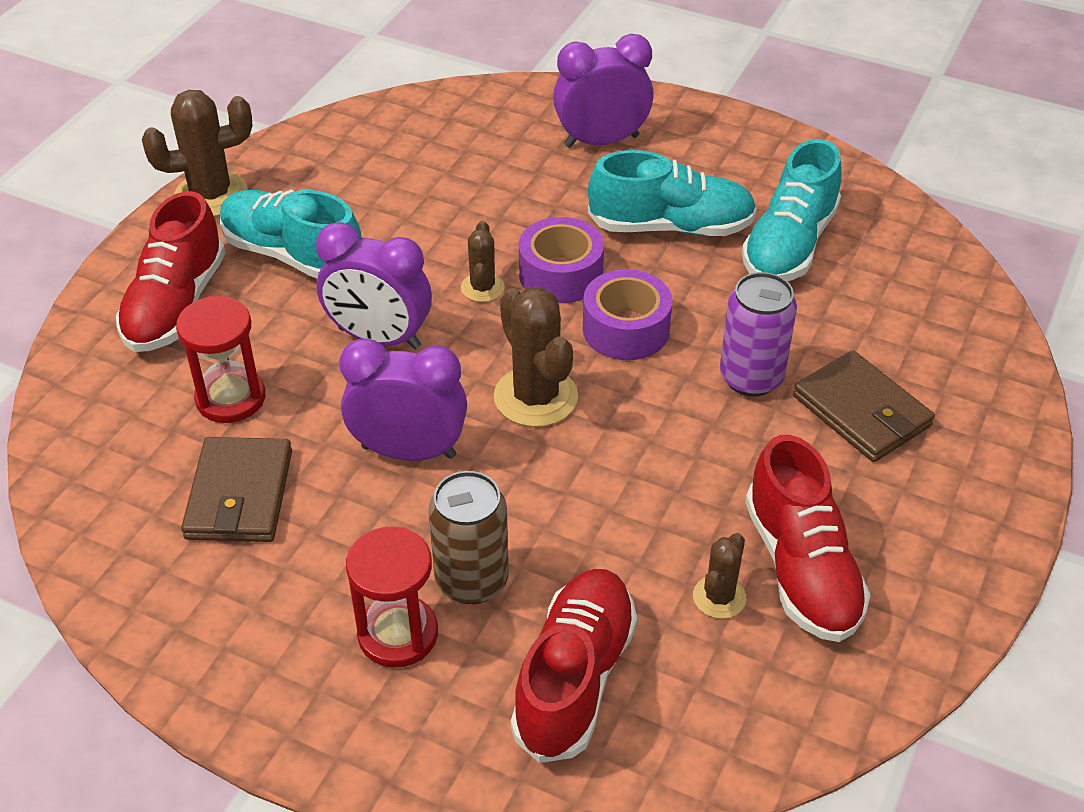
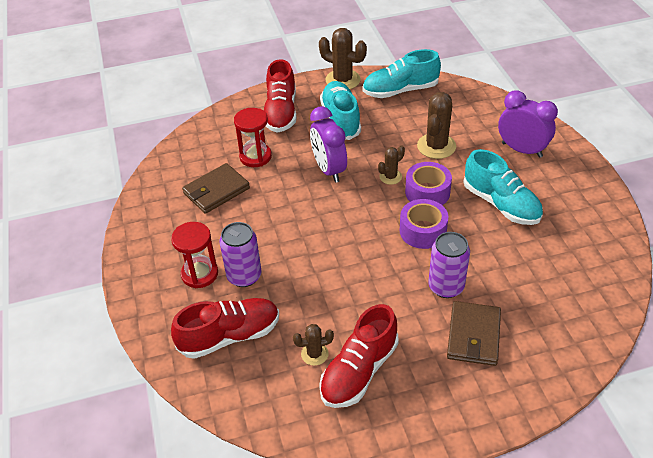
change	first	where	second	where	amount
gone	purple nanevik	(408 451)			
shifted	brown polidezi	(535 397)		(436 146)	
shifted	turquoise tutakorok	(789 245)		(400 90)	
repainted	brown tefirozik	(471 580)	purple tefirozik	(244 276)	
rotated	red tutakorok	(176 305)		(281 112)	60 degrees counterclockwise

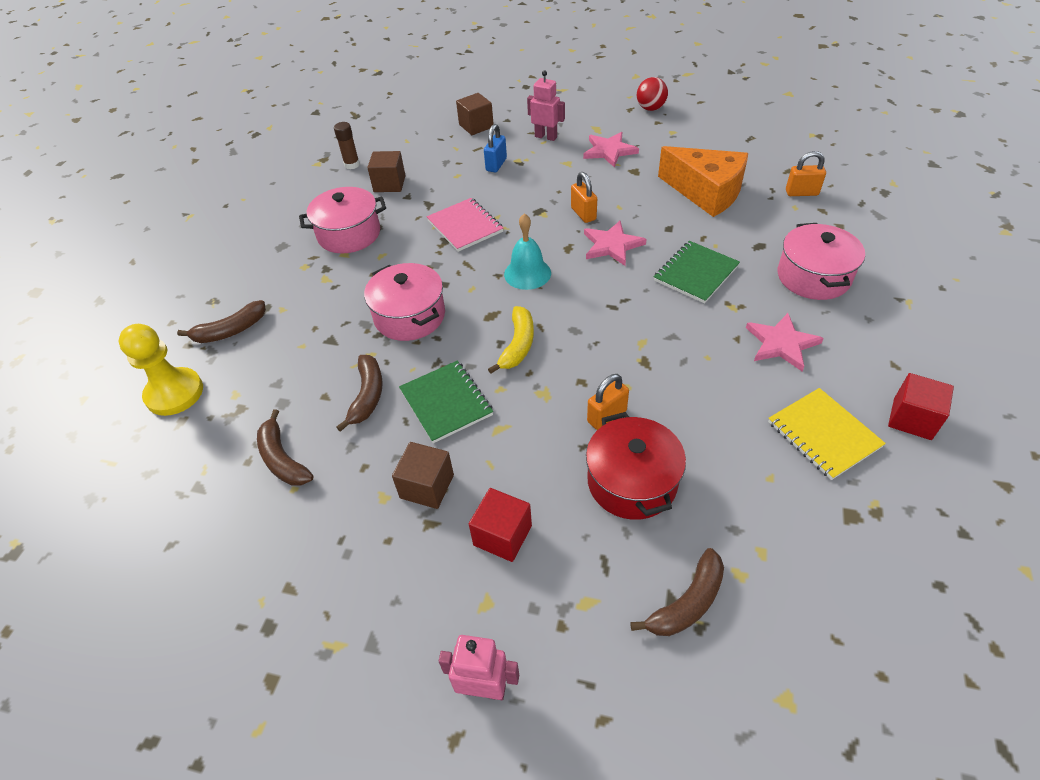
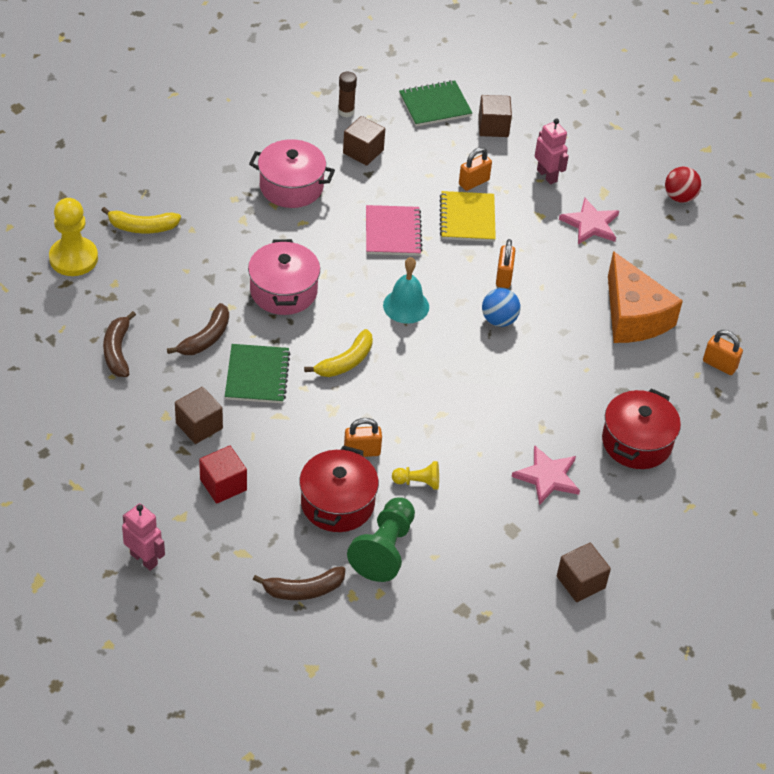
change	first	where	second	where	amount
new			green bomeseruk	(384 549)	
new			yellow bomeseruk	(418 482)	
shifted	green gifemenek	(696 273)		(435 105)	
shifted	yellow gifemenek	(823 434)		(467 218)	
swapped	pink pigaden	(612 245)	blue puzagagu	(499 320)	
repainted	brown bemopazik	(230 331)	yellow bemopazik	(142 227)	
repainted	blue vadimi	(496 165)	orange vadimi	(473 182)	
repainted	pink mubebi	(813 277)	red mubebi	(636 442)	
repainted	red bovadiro	(912 419)	brown bovadiro	(580 582)	

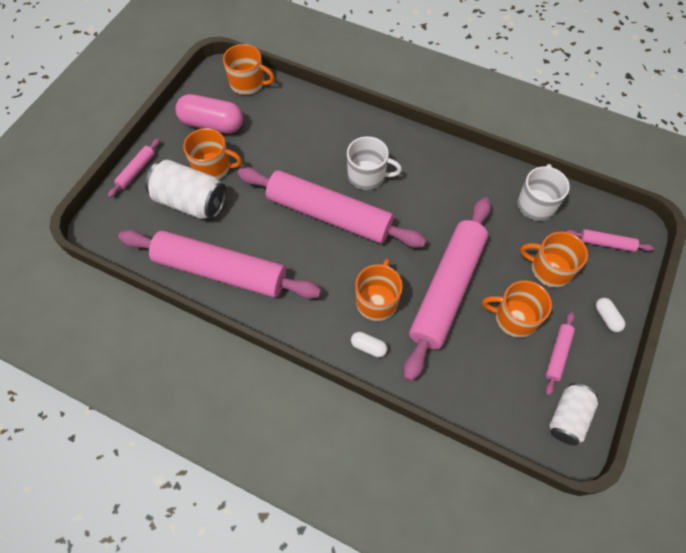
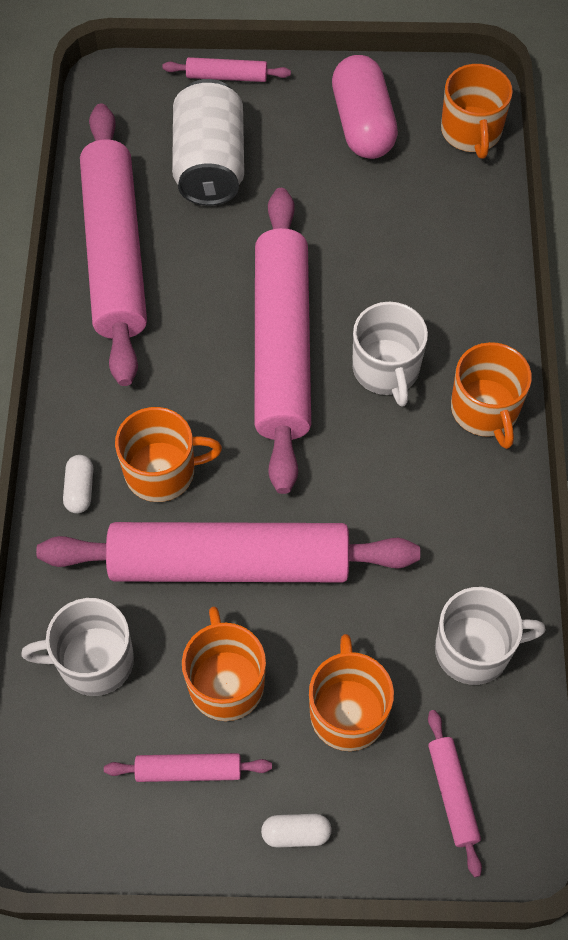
change	first	where	second	where	amount
gone	white tefirozik	(568 418)			
new			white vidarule	(93 661)	
shifted	orange vidarule	(213 167)		(485 410)	
rotated	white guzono	(606 318)		(296 833)	45 degrees clockwise

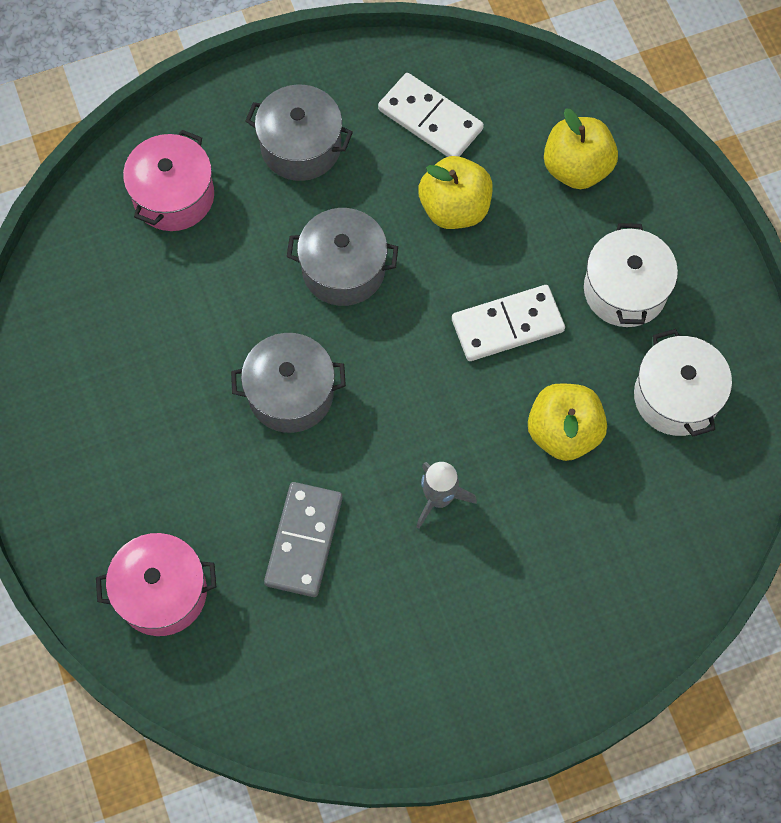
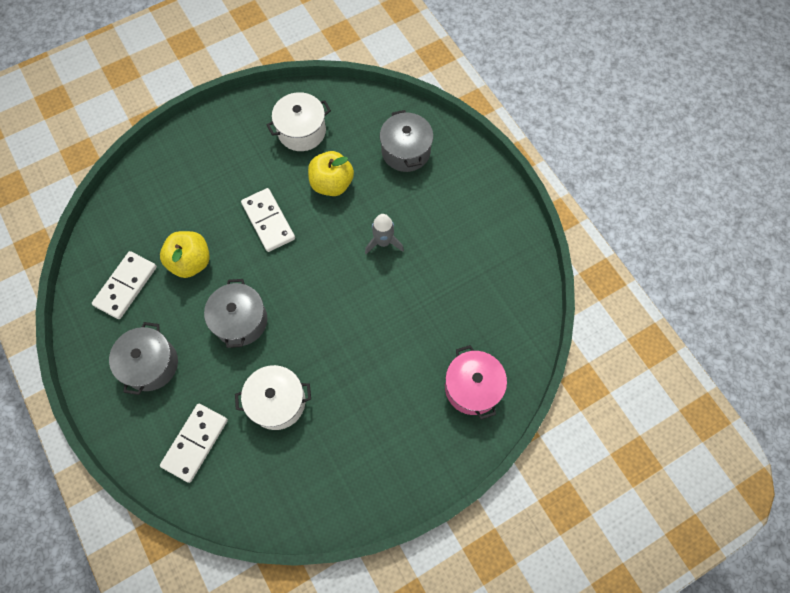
change	first	where	second	where	amount
gone	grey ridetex	(303 540)			
gone	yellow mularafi	(576 168)			
shifted	grey mubebi	(290 393)		(406 151)	
shifted	white mubebi	(625 290)		(277 402)	
swapped	pink mubebi	(173 196)	white ridetex	(195 443)	

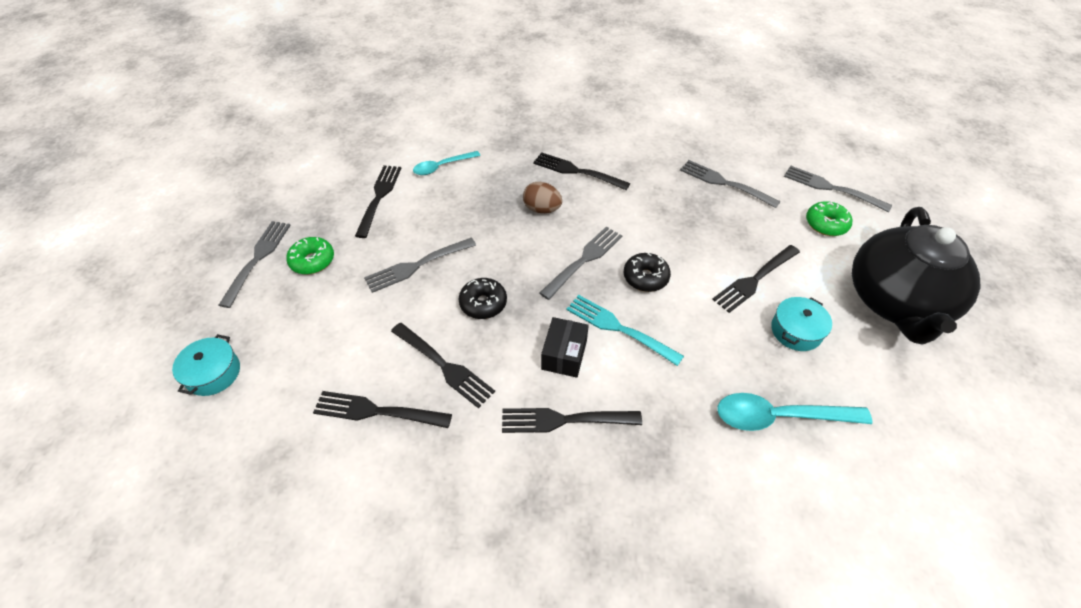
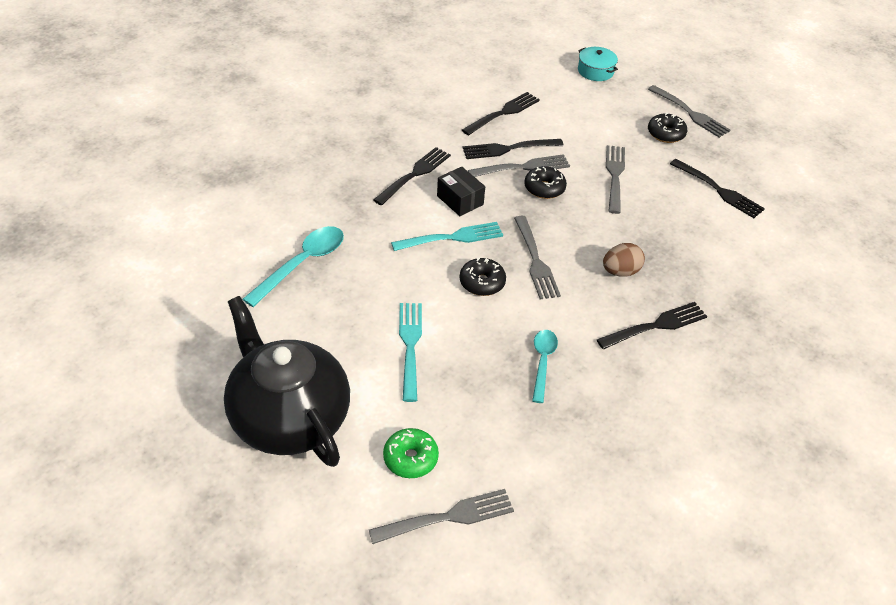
change	first	where	second	where	amount
gone	turquoise mubebi	(796 331)			
shifted	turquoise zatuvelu	(442 166)		(542 362)	
shifted	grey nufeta	(725 183)		(522 168)	
repainted	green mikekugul	(312 261)	black mikekugul	(665 134)	
repainted	black nufeta	(755 279)	turquoise nufeta	(410 347)	

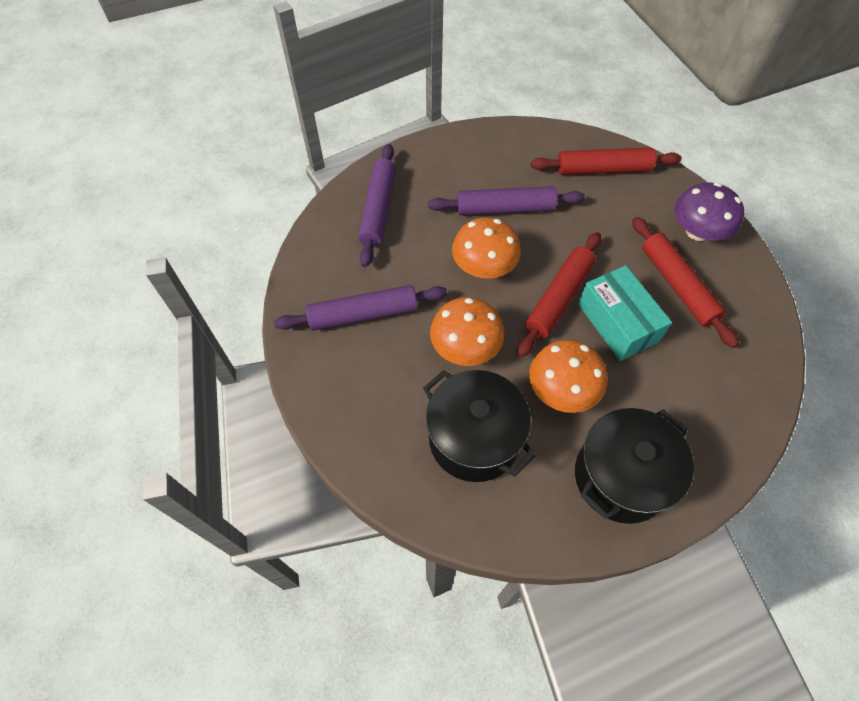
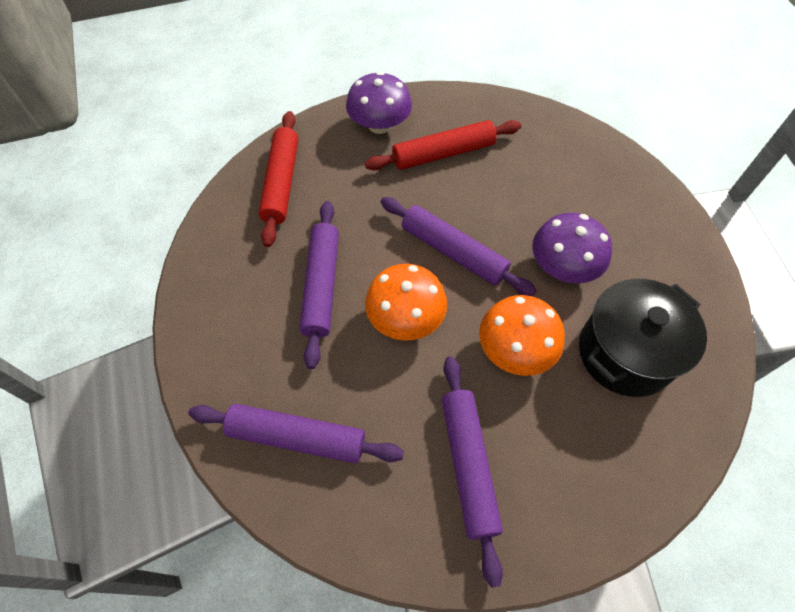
change	first	where	second	where	amount
gone	black mubebi	(620 477)			
gone	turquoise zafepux	(617 323)			
repainted	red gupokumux	(559 298)	purple gupokumux	(453 252)	
repainted	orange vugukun	(562 390)	purple vugukun	(563 266)	

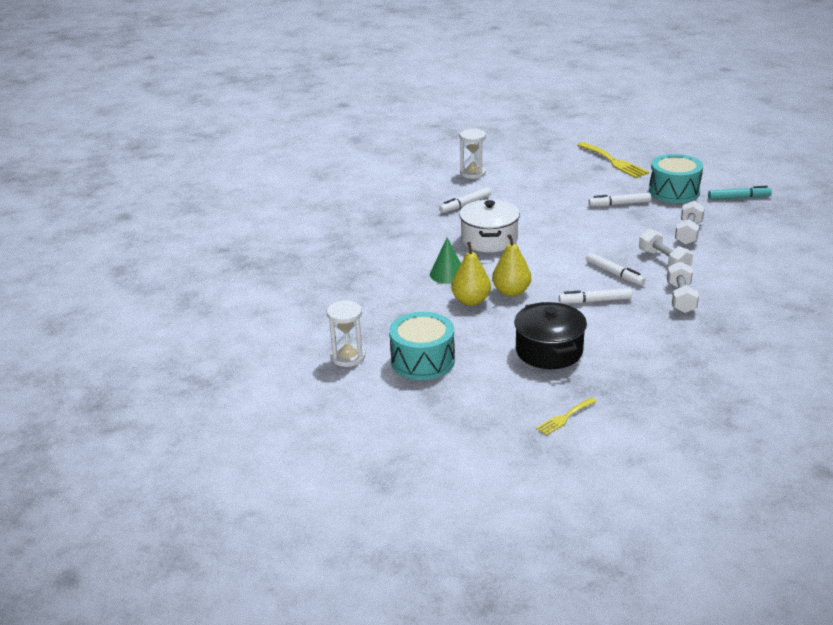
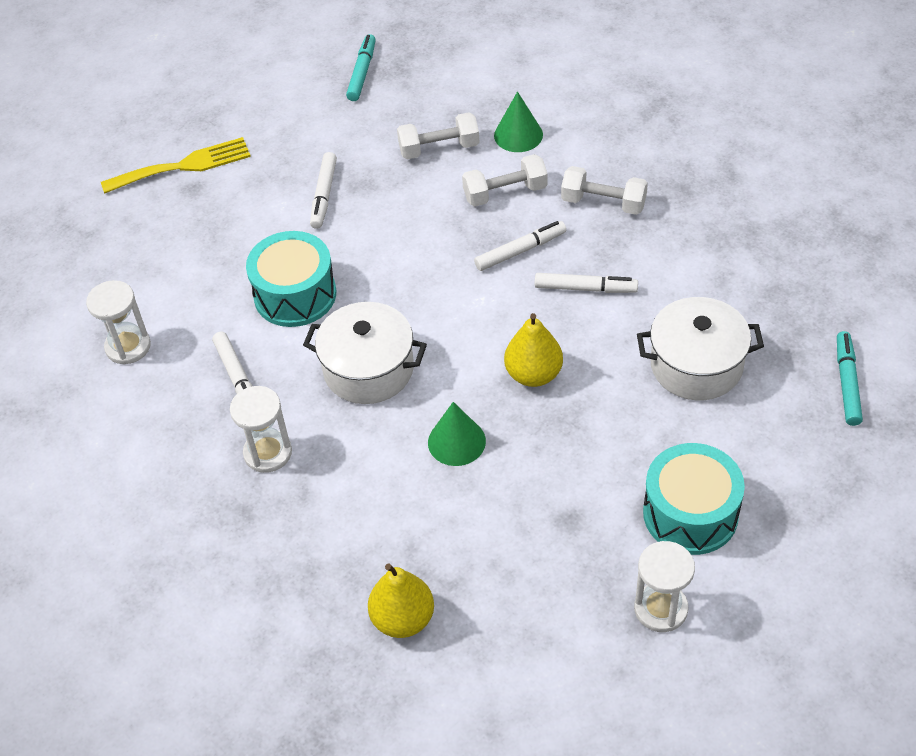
change	first	where	second	where	amount
new			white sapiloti	(268 453)	
new			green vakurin	(518 135)	
shifted	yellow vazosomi	(471 301)		(403 619)	
shifted	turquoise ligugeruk	(674 191)		(295 295)	
swapped	yellow nufeta	(564 417)	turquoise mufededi	(847 383)	
repainted	black mubebi	(549 351)	white mubebi	(696 365)	
rotated	white mufededi	(595 301)		(585 288)	90 degrees counterclockwise
rotated	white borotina	(688 233)		(439 148)	45 degrees counterclockwise

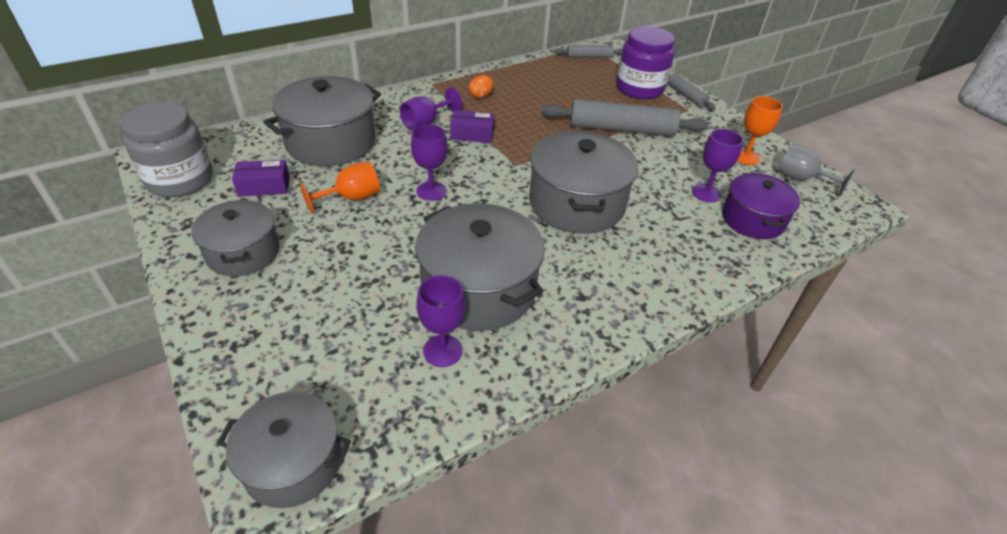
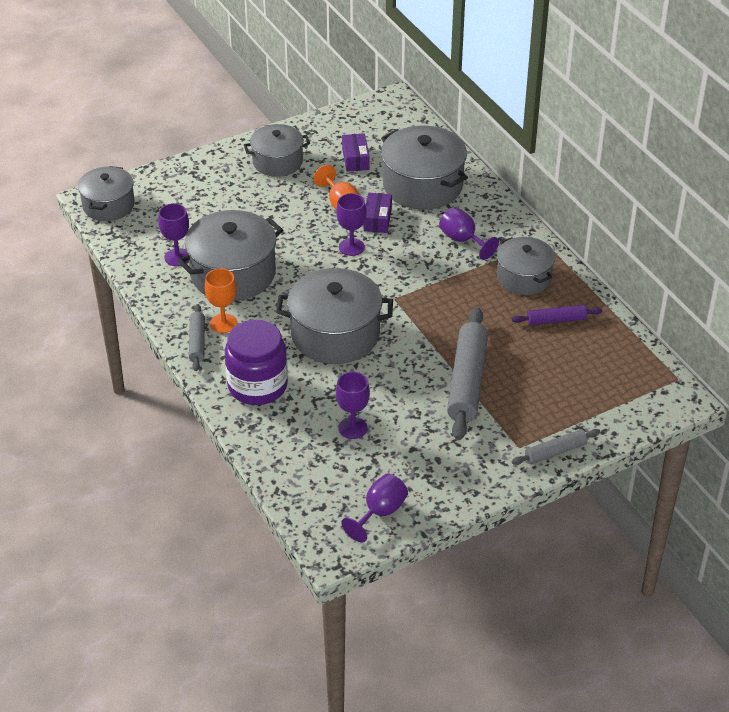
change	first	where	second	where	amount
gone	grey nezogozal	(180 180)			
gone	purple mubebi	(752 219)			
new			purple gupokumux	(556 320)	
shifted	purple zafepux	(472 134)		(377 219)	
shifted	grey gupokumux	(589 57)		(197 342)	
shifted	purple nezogozal	(639 88)		(257 386)	
shifted	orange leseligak	(745 157)		(223 323)	
swapped	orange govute	(481 96)	grey mubebi	(524 277)	
repainted	grey leseligak	(800 179)	purple leseligak	(380 512)	

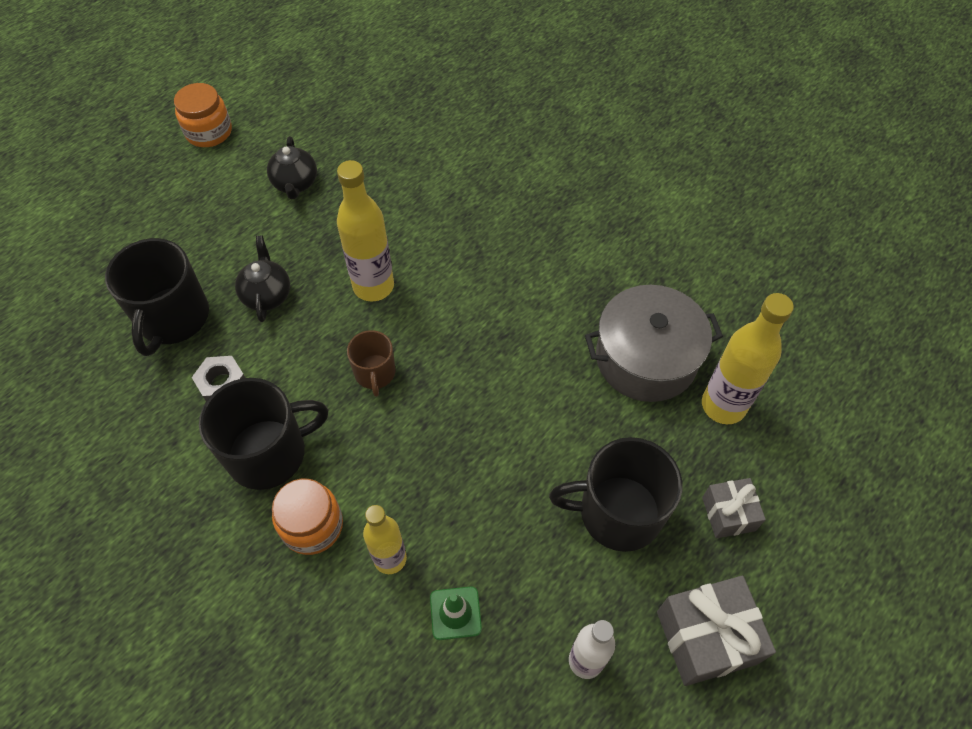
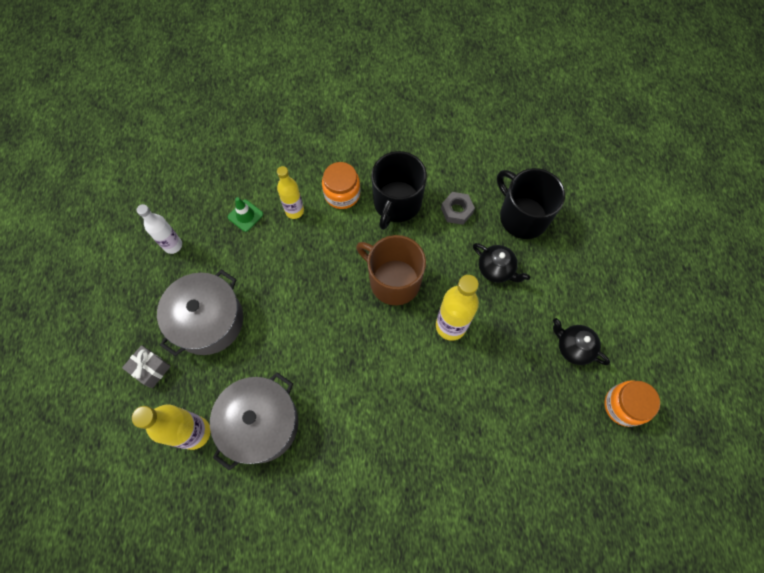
change	first	where	second	where	amount
gone	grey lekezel	(706 637)			
shifted	orange nezogozal	(209 132)		(624 405)	
swapped	black vidarule	(618 512)	grey mubebi	(208 320)	
scaled	brown vidarule	(375 373)		(393 281)	x1.80

